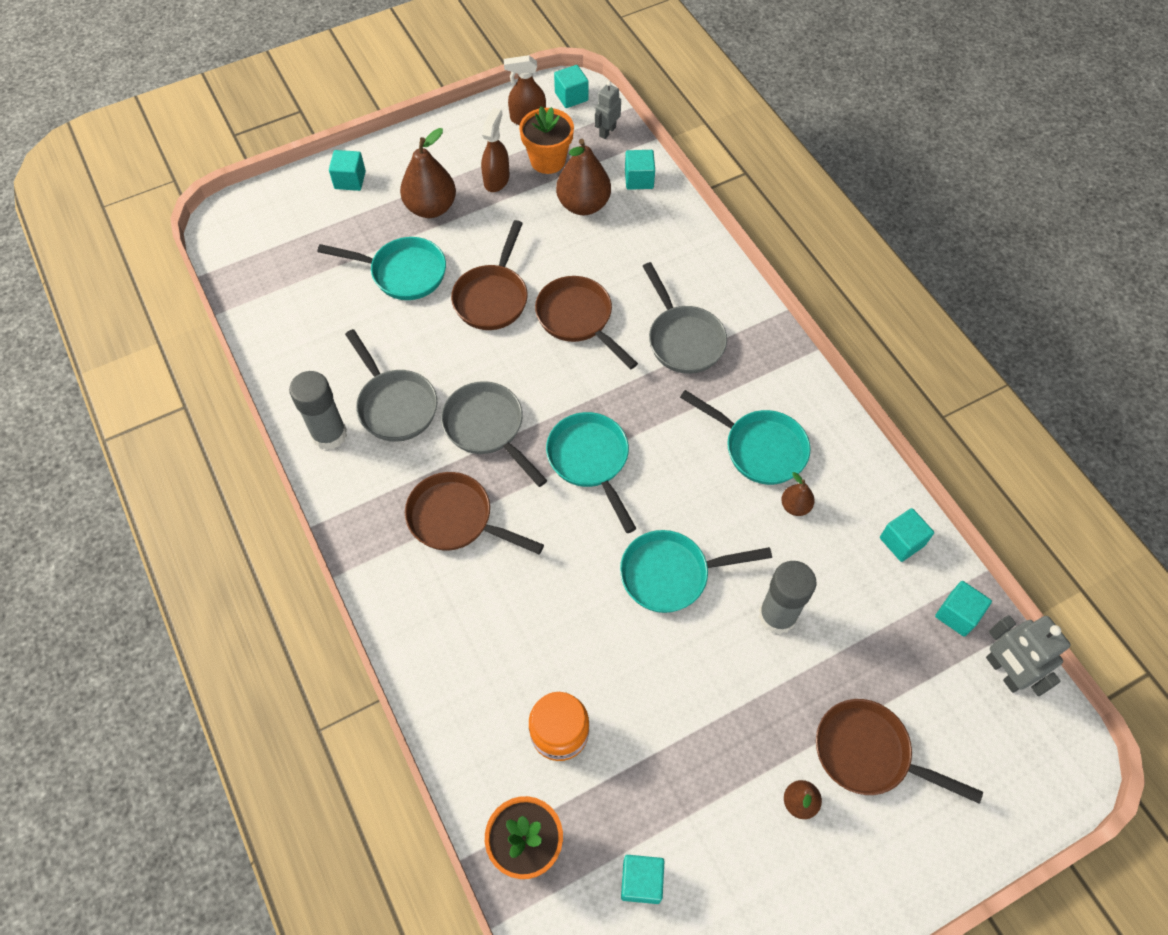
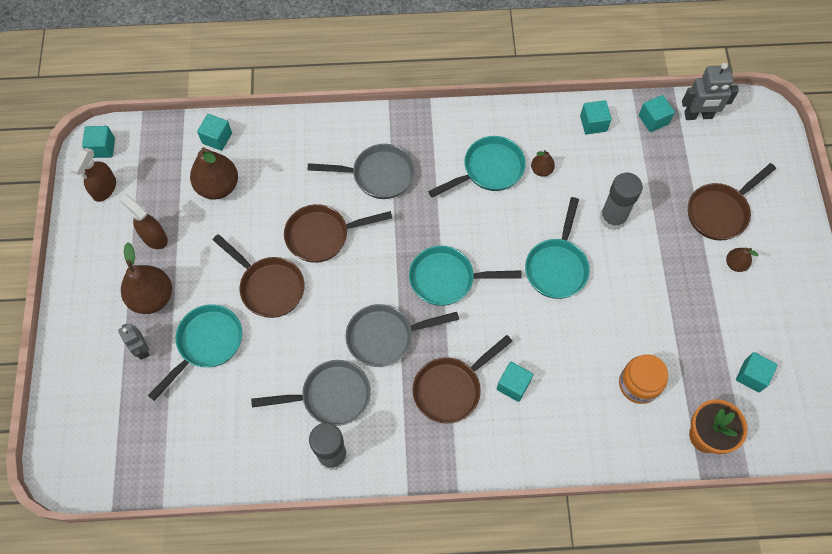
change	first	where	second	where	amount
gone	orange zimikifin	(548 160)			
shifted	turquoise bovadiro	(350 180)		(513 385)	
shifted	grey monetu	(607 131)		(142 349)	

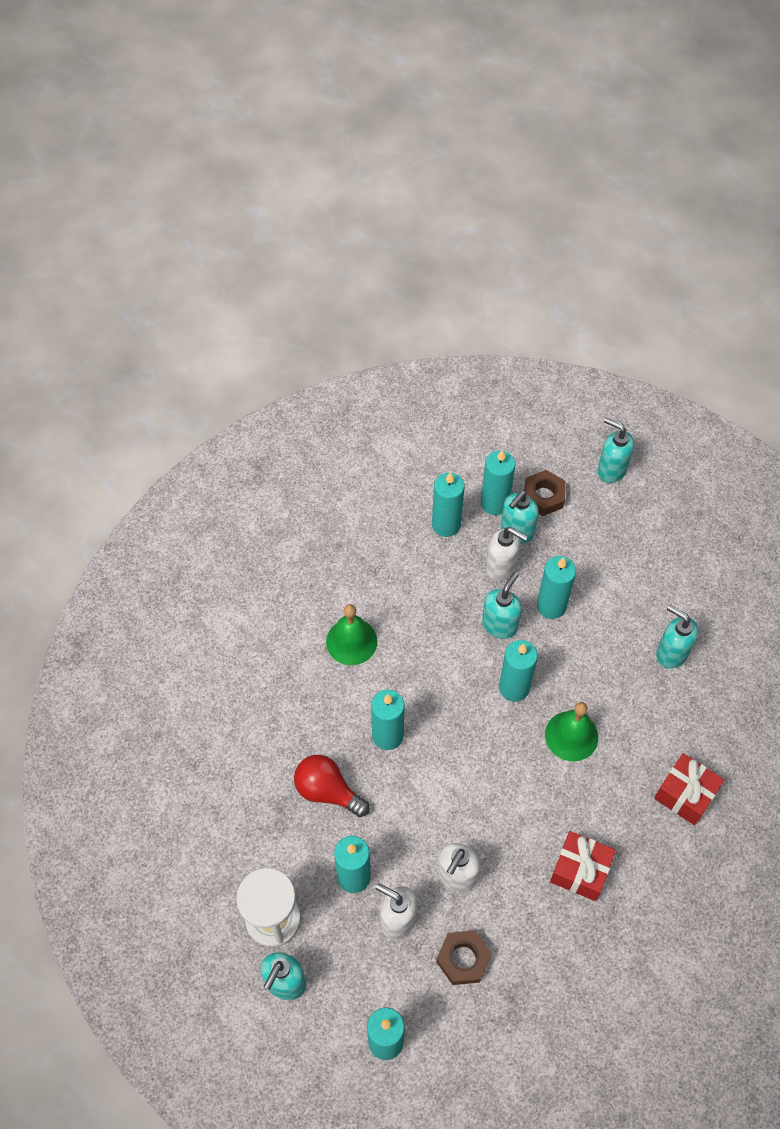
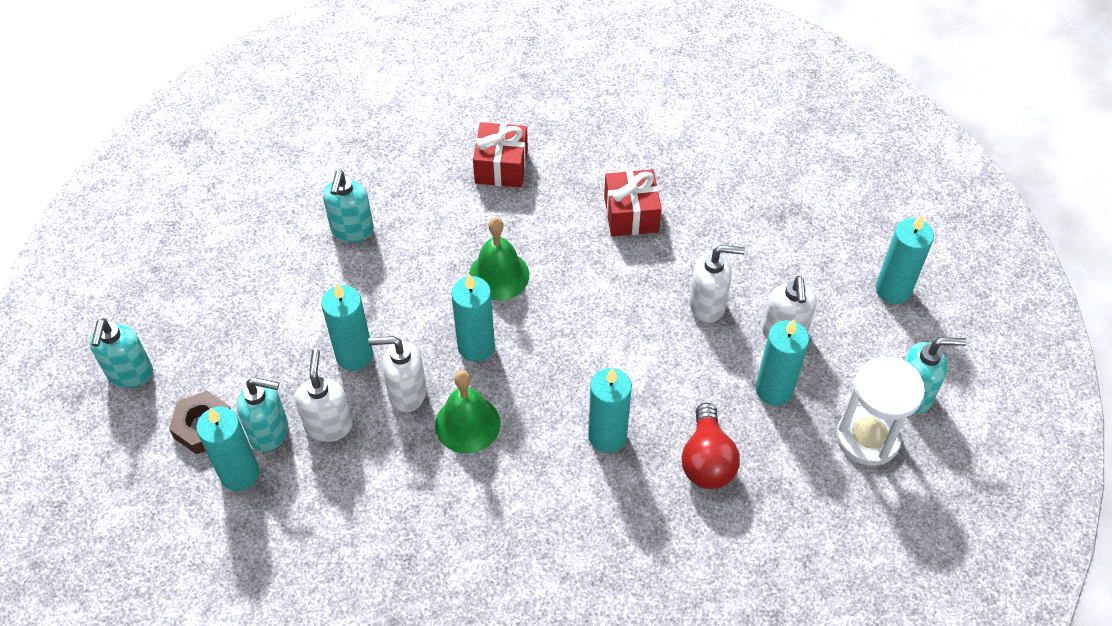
change	first	where	second	where	amount
gone	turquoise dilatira	(446 525)			
gone	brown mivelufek	(463 959)			
shifted	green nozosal	(351 641)		(467 424)	
repainted	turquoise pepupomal	(500 624)	white pepupomal	(406 393)	

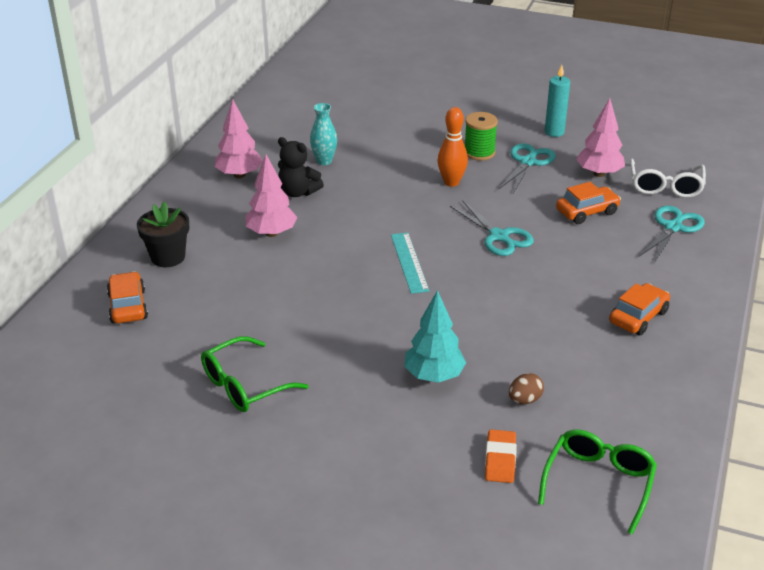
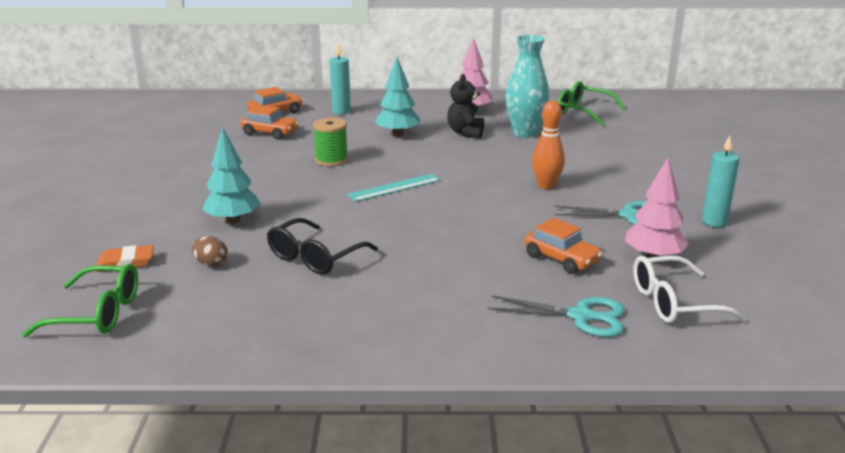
change	first	where	second	where	amount
gone	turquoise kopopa	(499 236)			
new			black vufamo	(315 257)	
shifted	green vufamo	(244 386)		(583 111)	
shifted	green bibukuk	(479 152)		(331 160)	
shifted	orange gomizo	(638 317)		(270 133)	
swapped	black zimikifin	(168 257)	turquoise dilatira	(341 111)	
repainted	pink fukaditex	(271 233)	turquoise fukaditex	(398 134)	
scaled	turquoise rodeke	(324 161)		(524 133)	x1.66

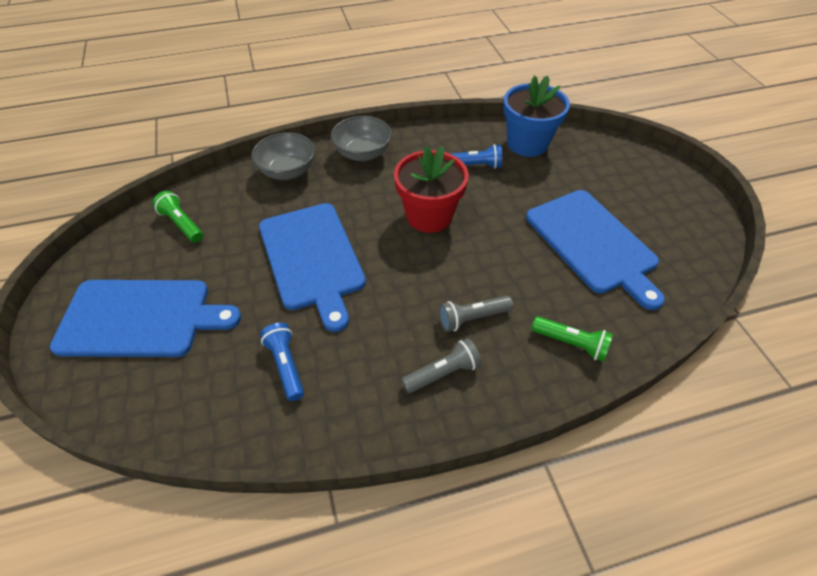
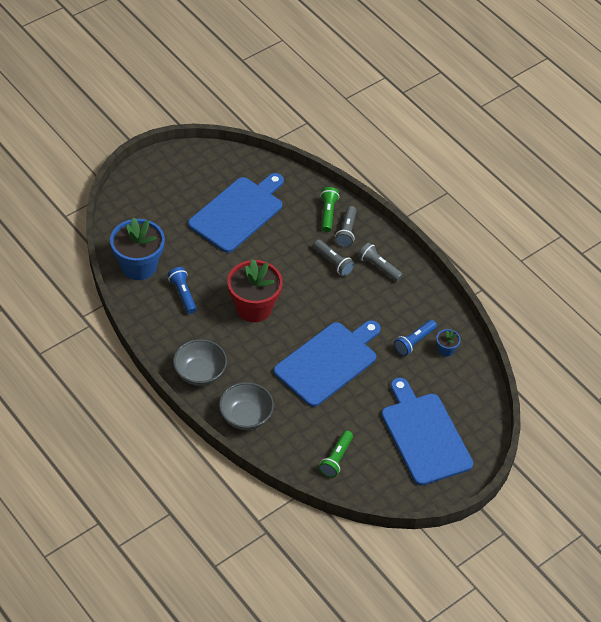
change	first	where	second	where	amount
new			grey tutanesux	(347 231)	
new			blue zimikifin	(446 350)	

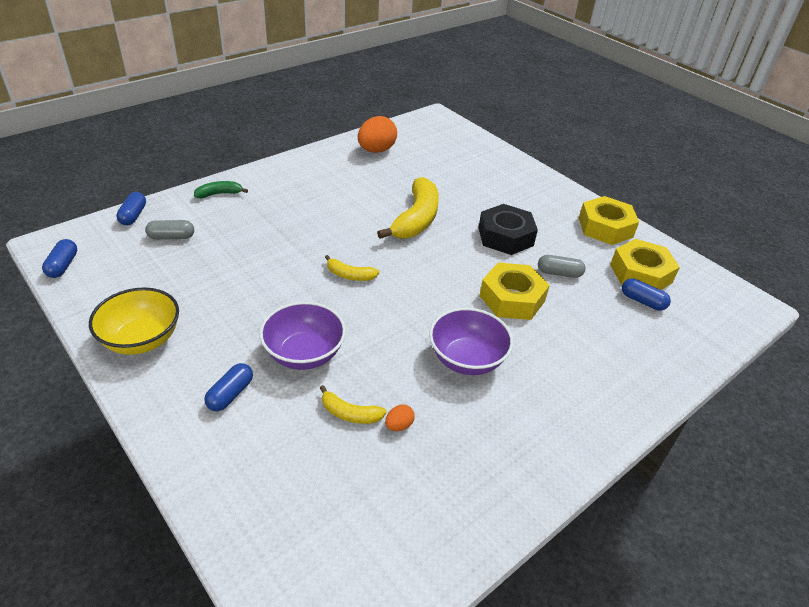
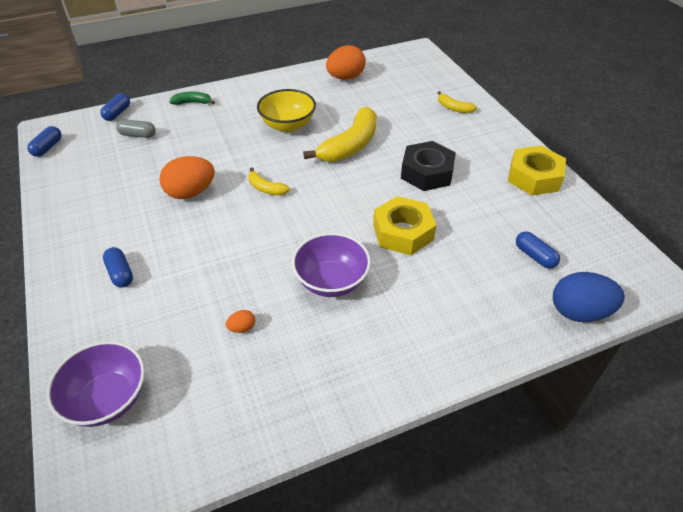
change	first	where	second	where	amount
gone	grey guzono	(559 273)			
gone	yellow mivelufek	(640 273)			
new			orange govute	(191 192)	
new			blue govute	(579 312)	
shifted	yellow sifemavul	(142 340)		(288 125)	
shifted	purple sifemavul	(304 354)		(108 399)	
shifted	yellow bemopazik	(350 413)		(454 108)	
rotated	blue guzono	(230 394)		(120 273)	75 degrees counterclockwise

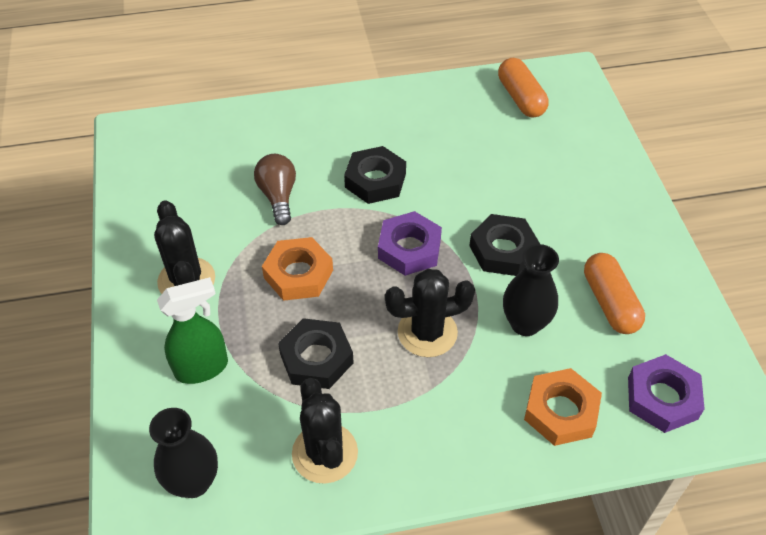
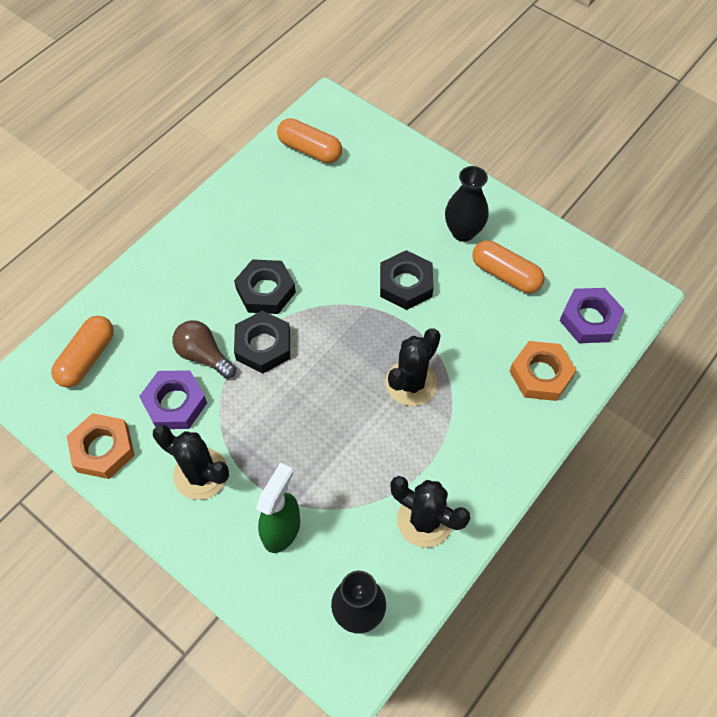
change	first	where	second	where	amount
new			orange guzono	(87 358)	
shifted	orange mivelufek	(298 274)		(103 449)	
shifted	black mivelufek	(316 358)		(263 346)	
shifted	purple mivelufek	(409 249)		(175 403)	
shifted	black rodeke	(525 324)		(463 232)	

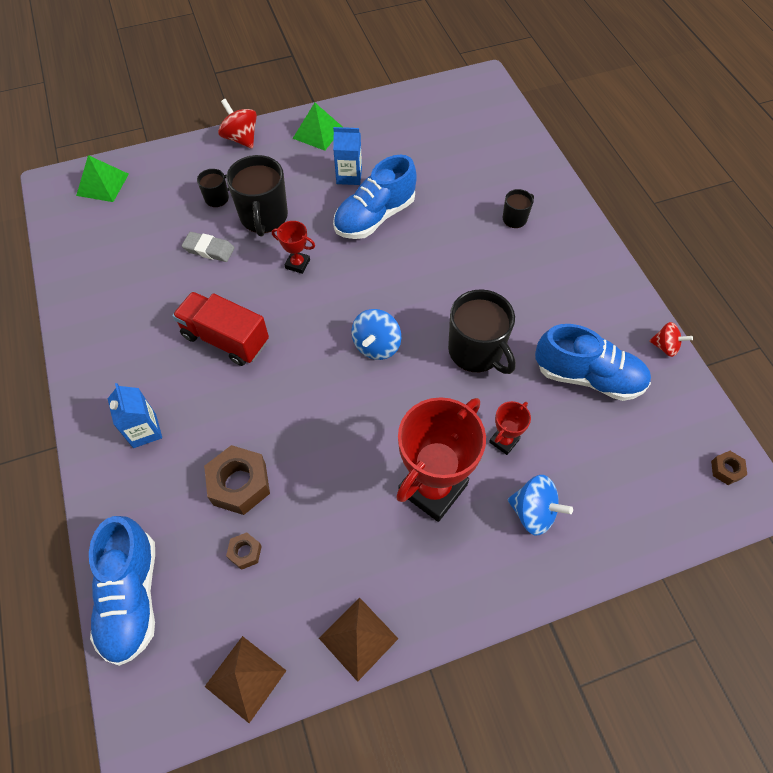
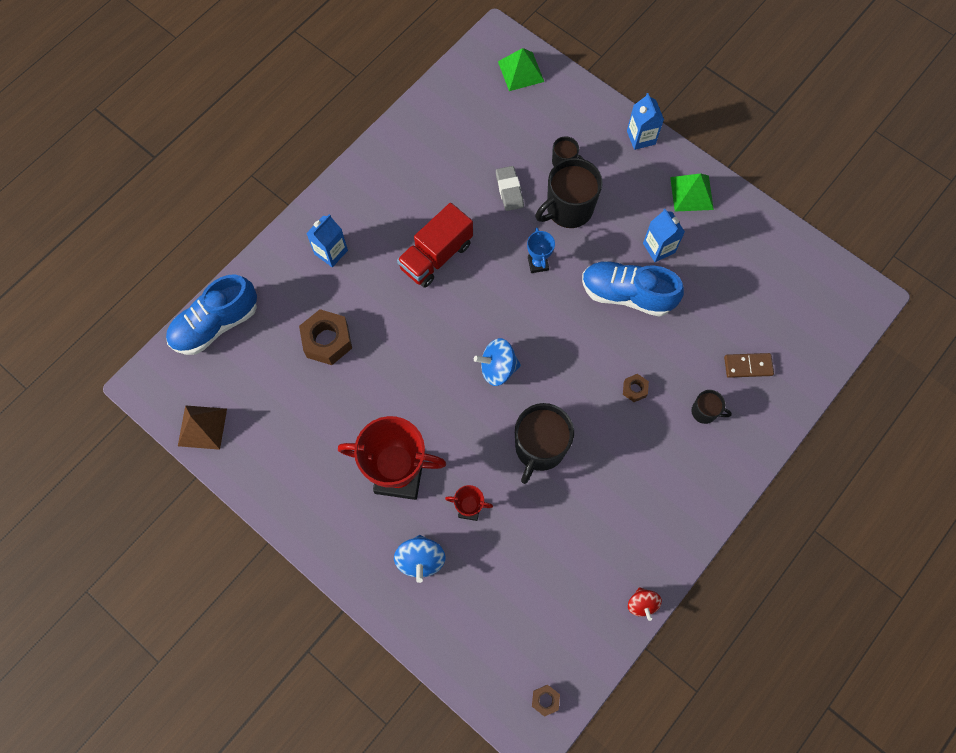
change	first	where	second	where	amount
gone	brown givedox	(358 638)			
gone	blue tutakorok	(588 377)			
new			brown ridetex	(748 366)	
shifted	brown mivelufek	(245 552)		(634 389)	
swapped	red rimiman	(241 138)	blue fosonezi	(641 137)	
repainted	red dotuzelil	(297 264)	blue dotuzelil	(538 264)	
rotated	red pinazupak	(225 339)		(436 256)	135 degrees counterclockwise

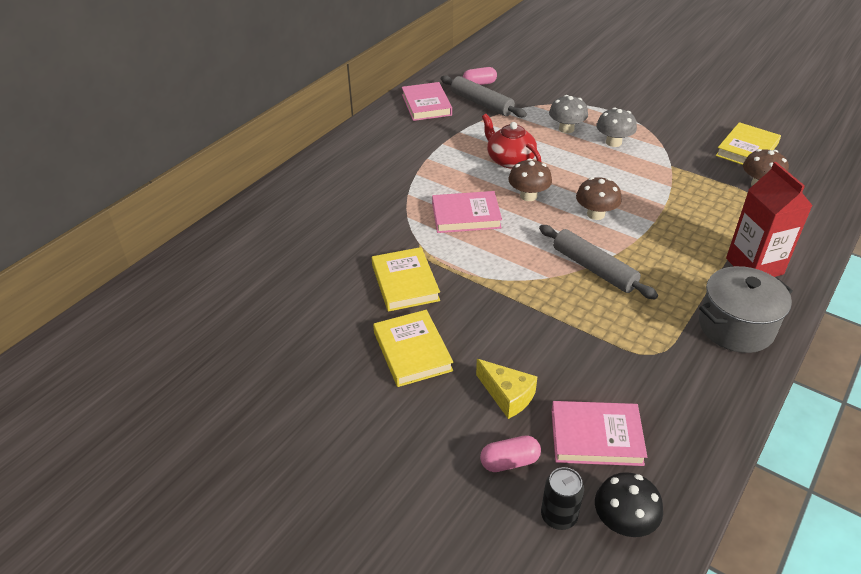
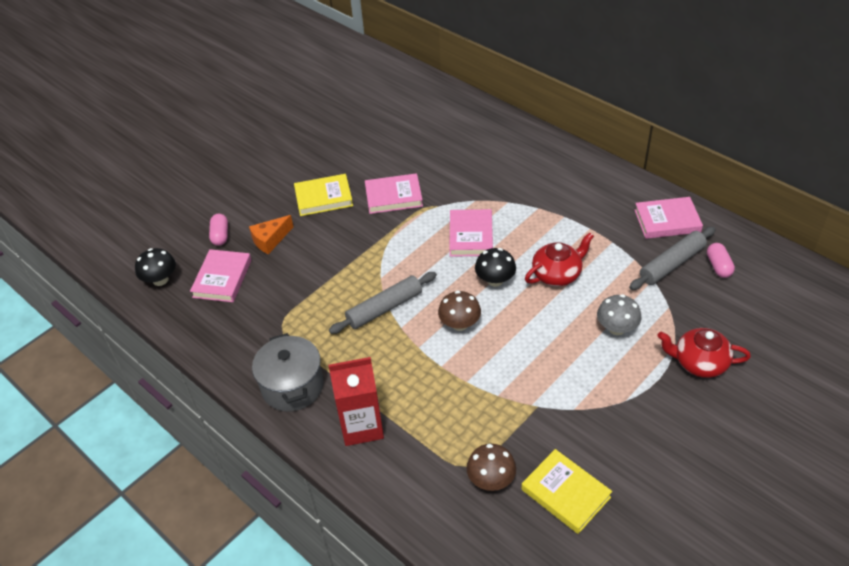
change	first	where	second	where	amount
gone	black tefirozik	(558 516)			
gone	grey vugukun	(613 142)			
new			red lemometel	(699 363)	
repainted	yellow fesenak	(405 283)	pink fesenak	(393 196)	
repainted	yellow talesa	(507 396)	orange talesa	(270 240)	
repainted	brown vugukun	(528 196)	black vugukun	(495 280)	

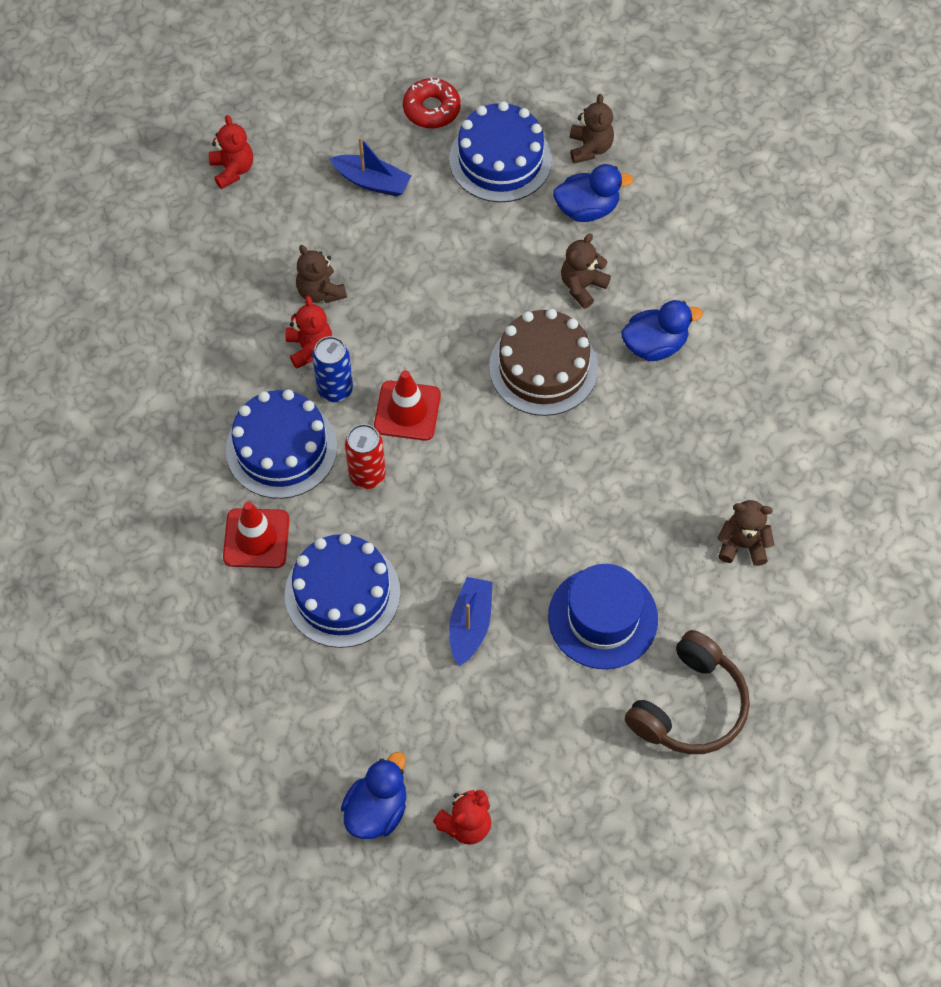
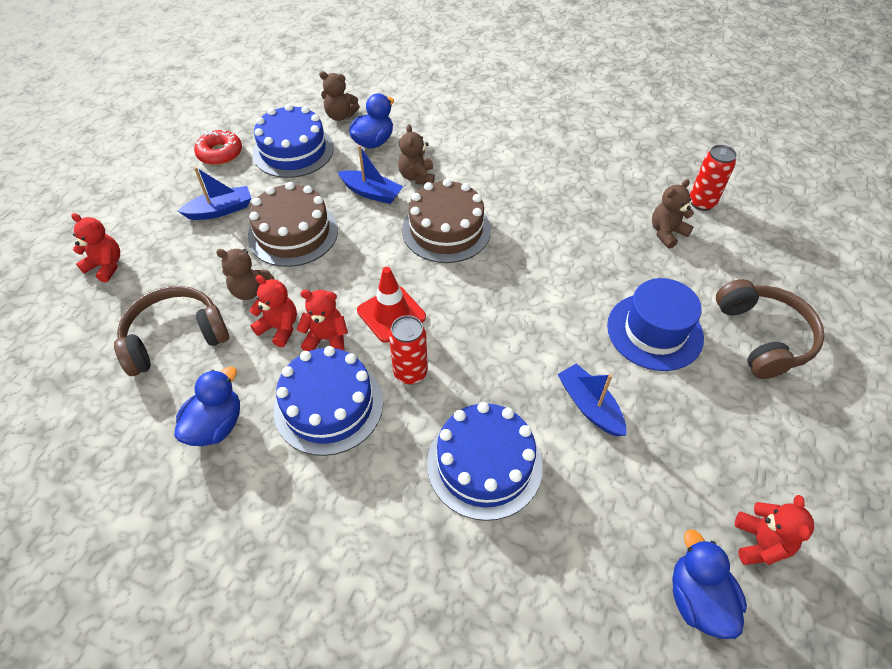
change	first	where	second	where	amount
gone	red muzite	(256 538)			
new			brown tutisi	(175 338)	
new			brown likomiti	(293 233)	
new			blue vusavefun	(371 193)	
new			red tefirozik	(701 203)	
shifted	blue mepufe	(655 345)		(216 425)	
swapped	blue tefirozik	(335 389)	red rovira	(327 339)	
rotated	brown rovira	(590 148)		(340 116)	150 degrees clockwise

